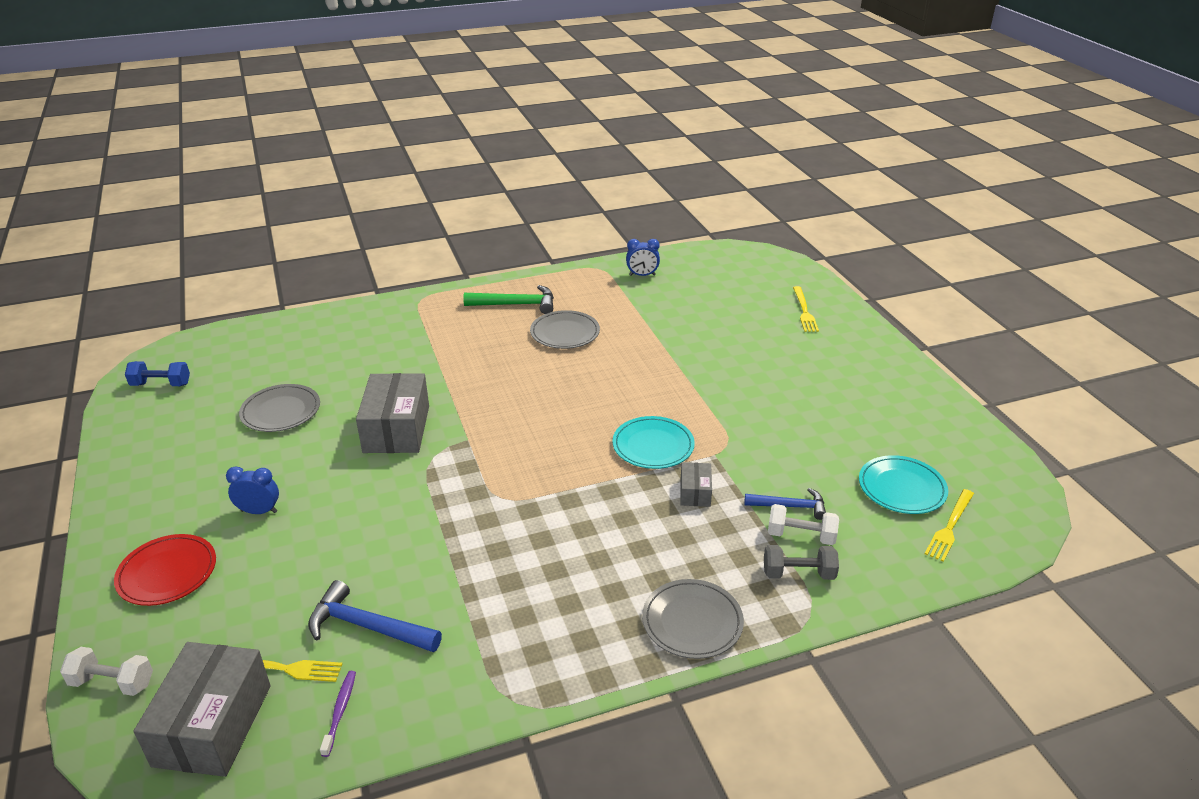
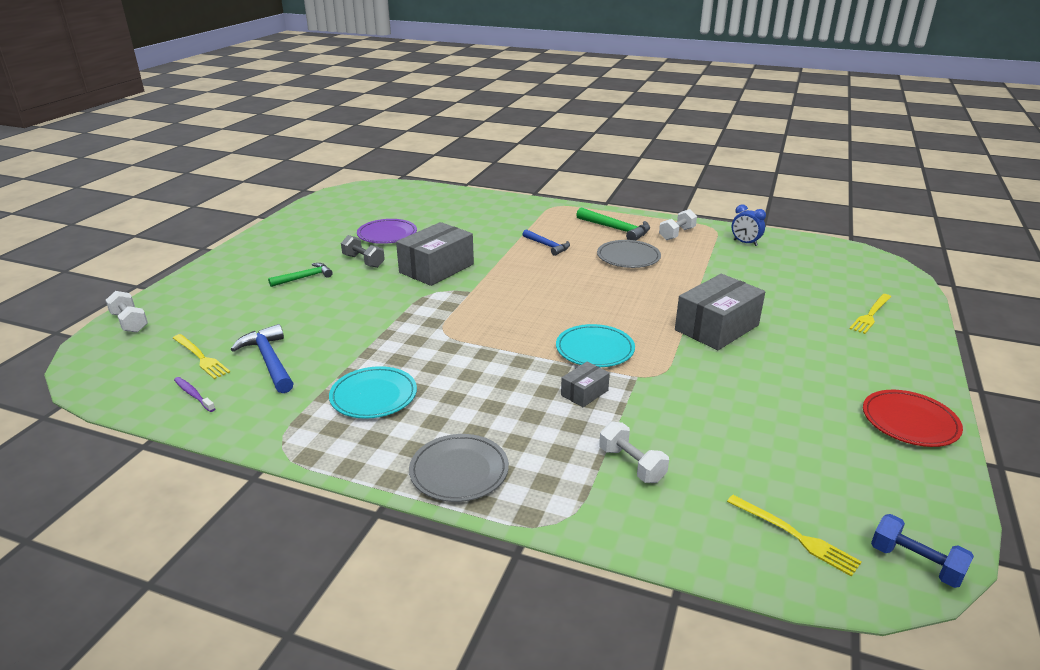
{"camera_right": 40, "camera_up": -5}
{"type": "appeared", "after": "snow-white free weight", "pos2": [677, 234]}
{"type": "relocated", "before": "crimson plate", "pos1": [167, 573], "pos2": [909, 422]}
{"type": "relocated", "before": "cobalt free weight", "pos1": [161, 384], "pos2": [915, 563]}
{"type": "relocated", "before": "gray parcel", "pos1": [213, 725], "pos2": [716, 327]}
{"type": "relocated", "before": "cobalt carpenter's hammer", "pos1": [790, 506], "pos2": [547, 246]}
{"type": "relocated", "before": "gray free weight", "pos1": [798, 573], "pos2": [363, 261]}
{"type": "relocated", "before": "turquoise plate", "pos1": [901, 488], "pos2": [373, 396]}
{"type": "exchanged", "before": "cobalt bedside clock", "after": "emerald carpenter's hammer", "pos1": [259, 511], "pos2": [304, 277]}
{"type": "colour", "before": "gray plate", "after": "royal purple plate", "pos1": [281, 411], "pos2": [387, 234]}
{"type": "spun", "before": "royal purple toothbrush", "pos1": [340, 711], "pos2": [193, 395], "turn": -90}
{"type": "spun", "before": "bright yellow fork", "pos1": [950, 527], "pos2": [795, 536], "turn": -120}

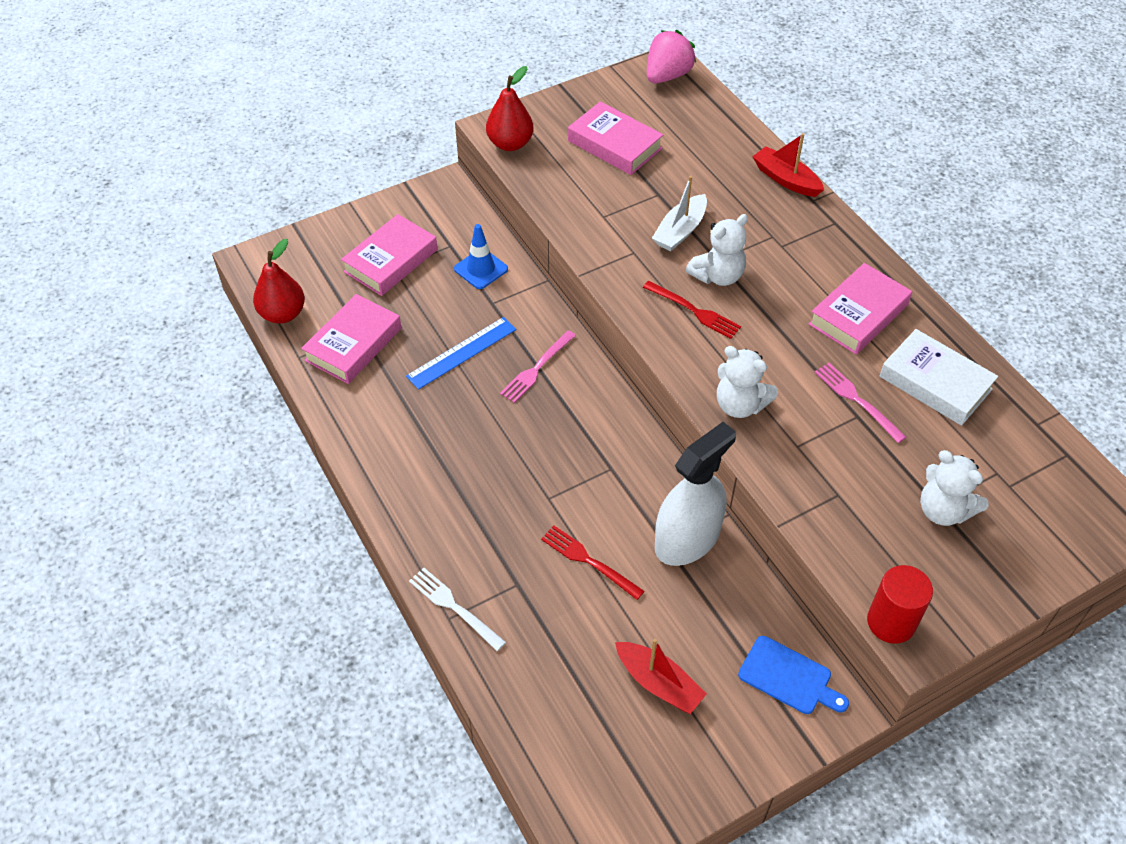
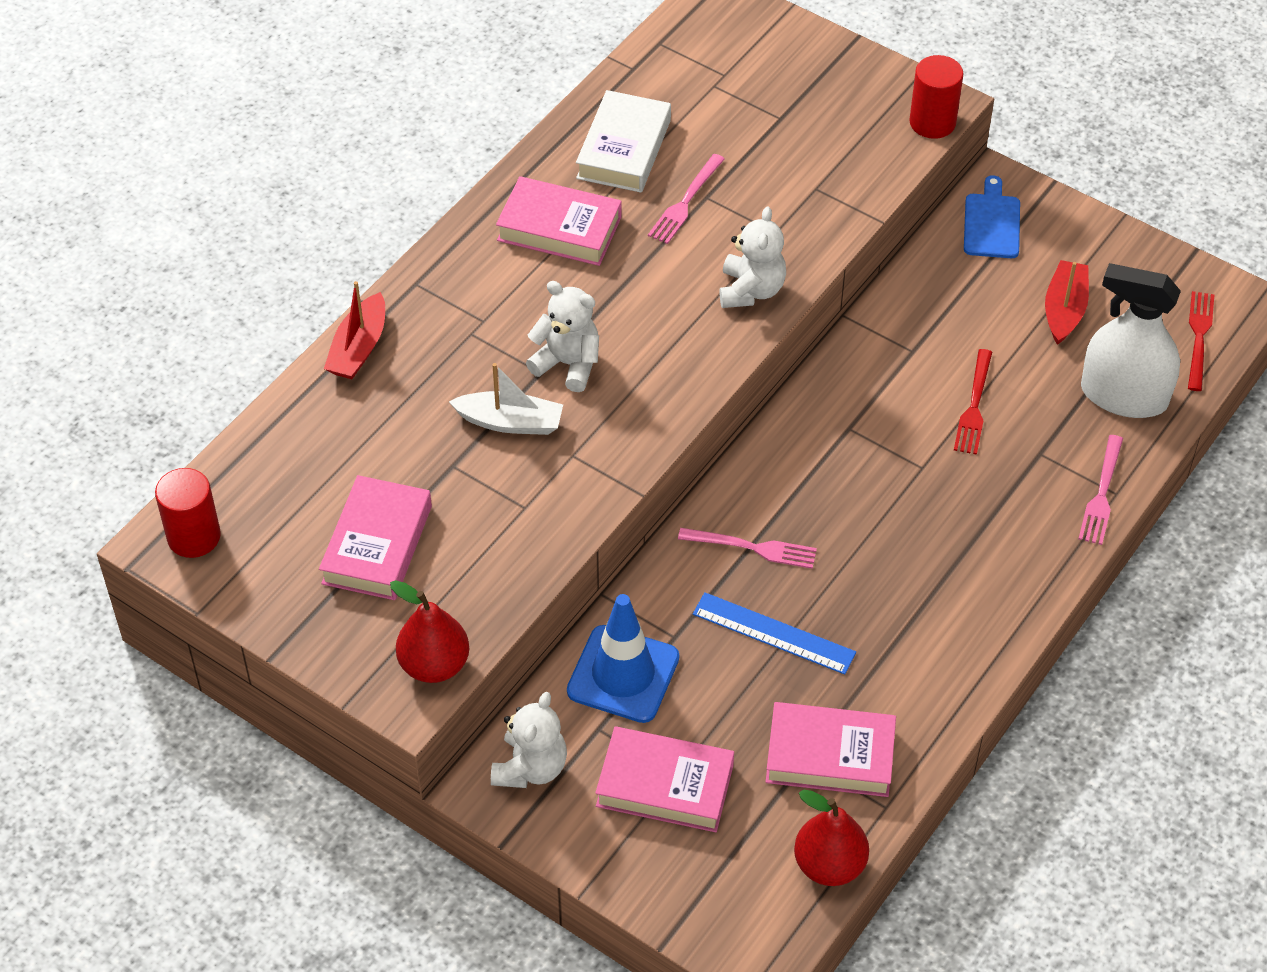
{"camera_right": -115, "camera_up": 0}
{"type": "relocated", "before": "crimson fork", "pos1": [694, 311], "pos2": [1198, 337]}
{"type": "relocated", "before": "snow-white spray cleaner", "pos1": [687, 539], "pos2": [1123, 396]}
{"type": "relocated", "before": "snow-white teddy", "pos1": [943, 510], "pos2": [530, 768]}
{"type": "exchanged", "before": "rose-pink toy strawberry", "after": "crimson cylinder", "pos1": [667, 76], "pos2": [194, 536]}
{"type": "colour", "before": "snow-white fork", "after": "rose-pink fork", "pos1": [453, 607], "pos2": [1102, 494]}
{"type": "size", "before": "cobalt traffic cone", "pos1": [481, 269], "pos2": [623, 674], "scale": 1.54}

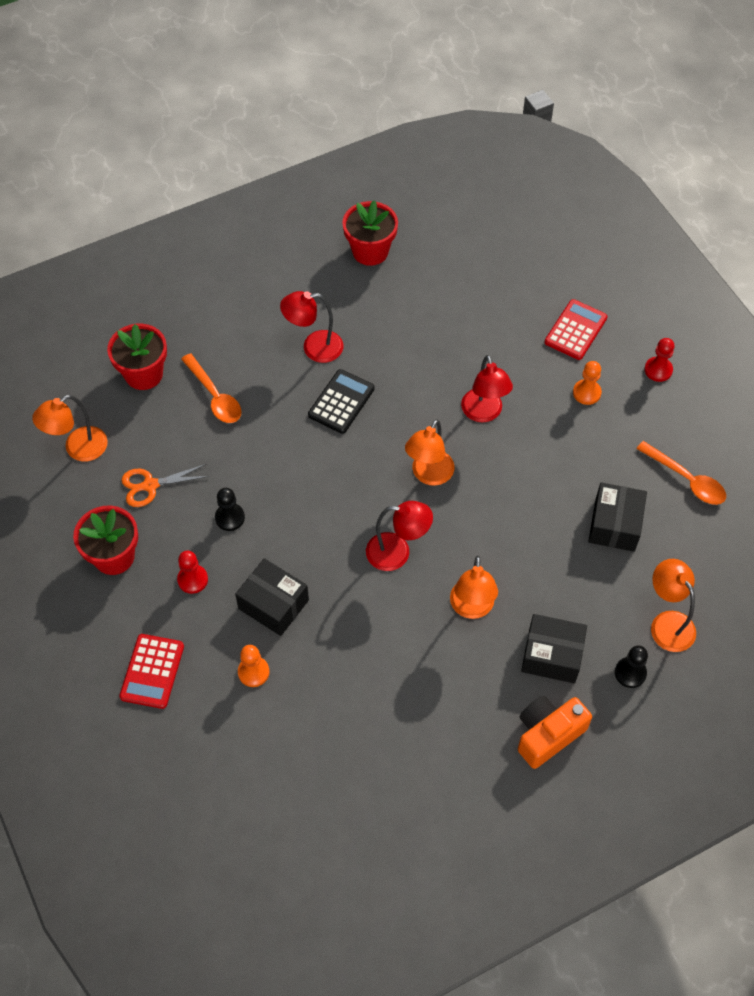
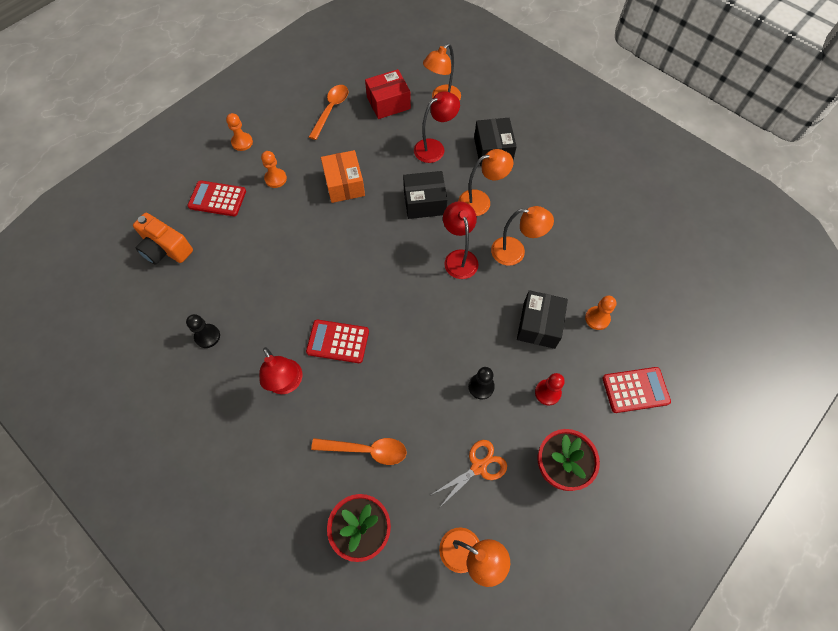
{"camera_right": -110, "camera_up": 5}
{"type": "missing", "before": "crimson potted plant", "pos1": [370, 251]}
{"type": "appeared", "after": "orange-coloured parcel", "pos2": [344, 184]}
{"type": "appeared", "after": "crimson parcel", "pos2": [388, 103]}
{"type": "relocated", "before": "orange-coloured desk lamp", "pos1": [429, 475], "pos2": [515, 252]}
{"type": "relocated", "before": "crimson desk lamp", "pos1": [484, 413], "pos2": [435, 148]}
{"type": "relocated", "before": "orange-coloured compact camera", "pos1": [548, 734], "pos2": [166, 249]}
{"type": "relocated", "before": "ebony parcel", "pos1": [614, 525], "pos2": [424, 202]}
{"type": "relocated", "before": "ebony game pawn", "pos1": [630, 673], "pos2": [207, 336]}
{"type": "colour", "before": "ebony adding machine", "after": "crimson adding machine", "pos1": [341, 402], "pos2": [338, 341]}
{"type": "colour", "before": "crimson game pawn", "after": "orange-coloured game pawn", "pos1": [658, 370], "pos2": [242, 142]}
{"type": "spun", "before": "orange-coloured scissors", "pos1": [150, 485], "pos2": [478, 467], "turn": -90}
{"type": "spun", "before": "orange-coloured teaspoon", "pos1": [215, 396], "pos2": [366, 450], "turn": 60}

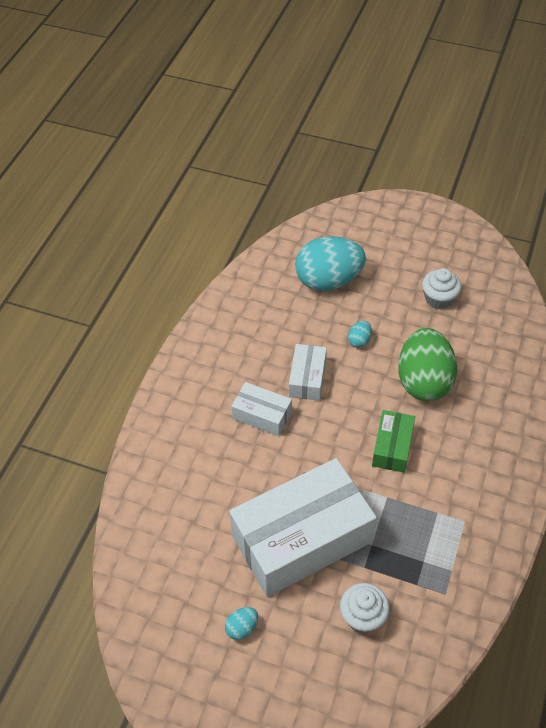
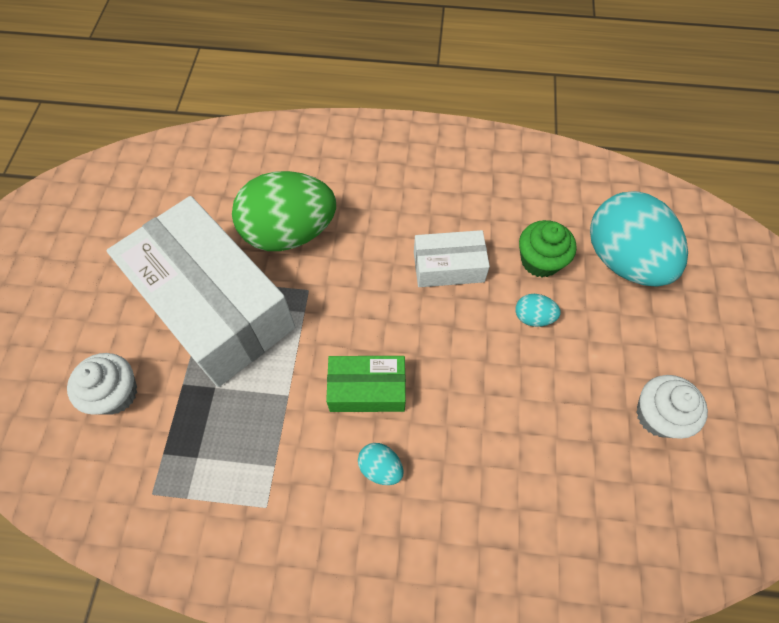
{"camera_right": 75, "camera_up": 10}
{"type": "missing", "before": "snow-white parcel", "pos1": [262, 415]}
{"type": "appeared", "after": "emerald fairy cake", "pos2": [540, 261]}
{"type": "relocated", "before": "turquoise egg", "pos1": [242, 628], "pos2": [380, 467]}
{"type": "relocated", "before": "emerald egg", "pos1": [423, 381], "pos2": [289, 233]}

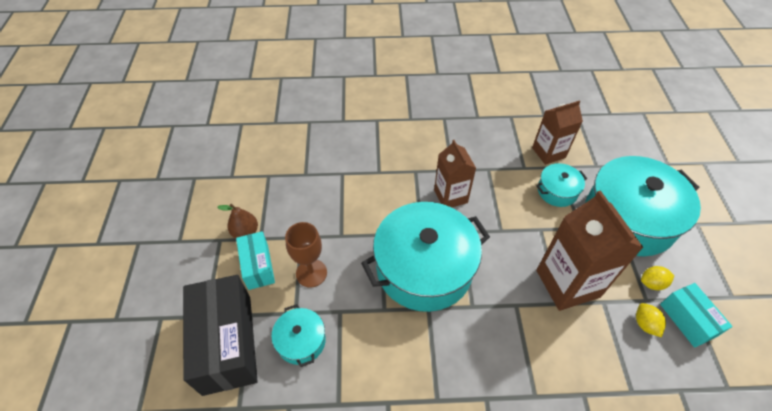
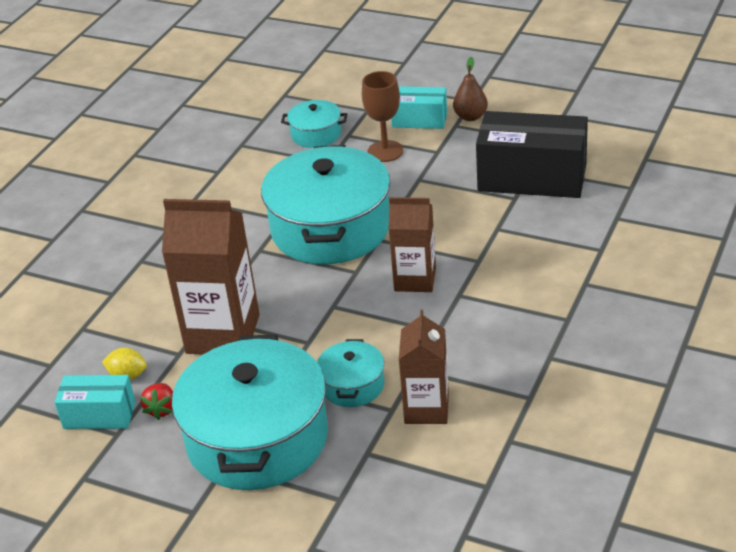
{"camera_right": 120, "camera_up": -15}
{"type": "relocated", "before": "ebony parcel", "pos1": [227, 343], "pos2": [532, 178]}
{"type": "exchanged", "before": "bright yellow lemon", "after": "crimson toy strawberry", "pos1": [652, 283], "pos2": [162, 409]}

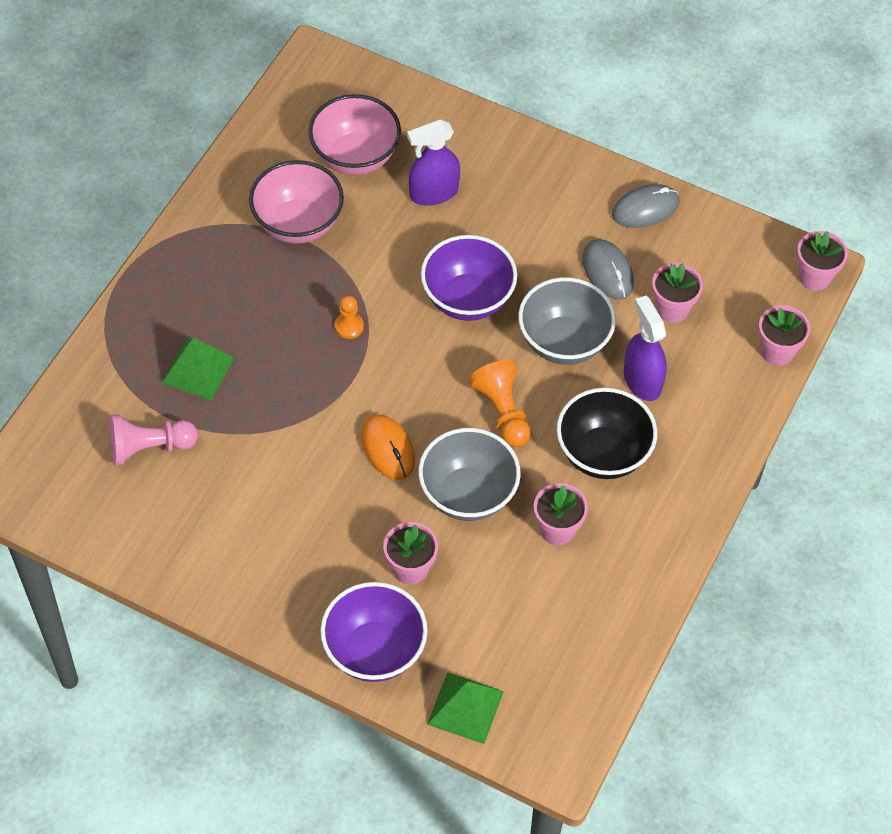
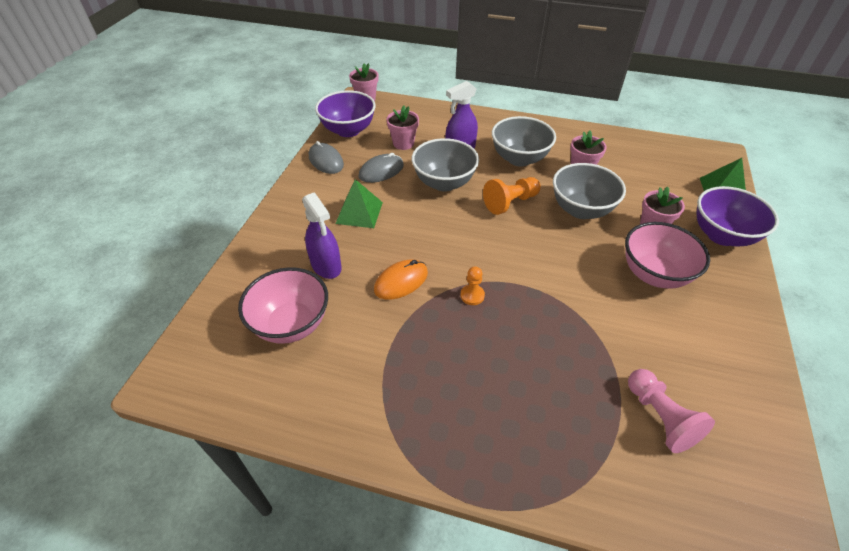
{"camera_right": -100, "camera_up": -10}
{"type": "missing", "before": "rose-pink potted plant", "pos1": [777, 351]}
{"type": "relocated", "before": "emerald solid pyramid", "pos1": [198, 370], "pos2": [359, 212]}
{"type": "relocated", "before": "rose-pink deep dish", "pos1": [298, 224], "pos2": [654, 274]}
{"type": "relocated", "before": "orange-coloured mouse", "pos1": [387, 448], "pos2": [401, 281]}
{"type": "relocated", "before": "royal purple deep dish", "pos1": [467, 299], "pos2": [348, 130]}
{"type": "colour", "before": "ebony deep dish", "after": "gray deep dish", "pos1": [603, 454], "pos2": [519, 159]}

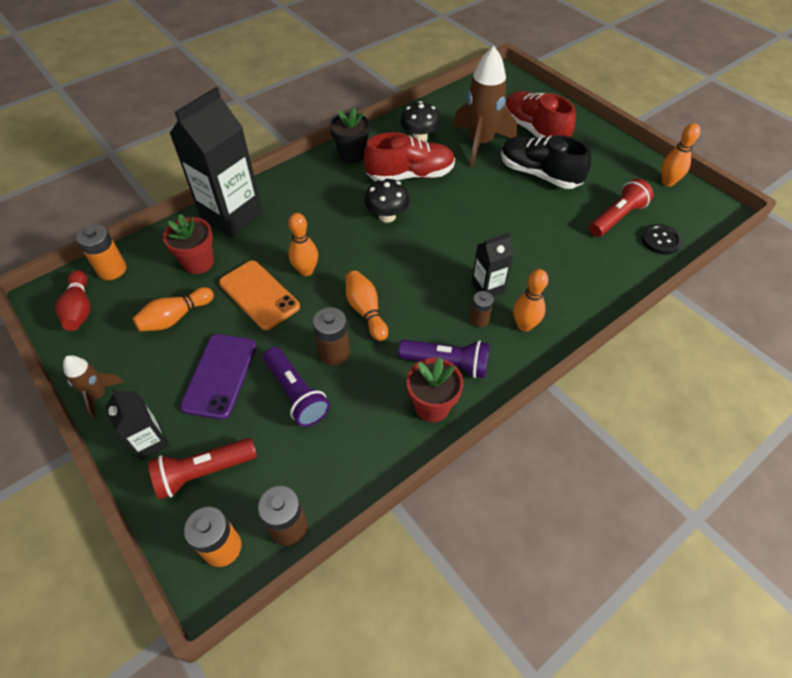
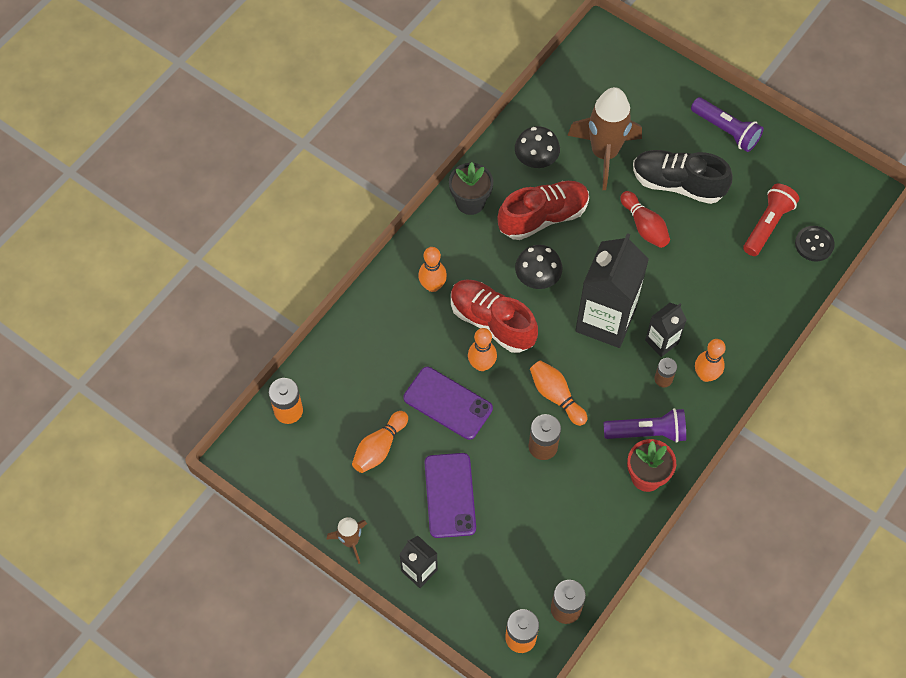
{"camera_right": -15, "camera_up": 10}
{"type": "missing", "before": "crimson flashlight", "pos1": [204, 472]}
{"type": "missing", "before": "crimson potted plant", "pos1": [198, 262]}
{"type": "relocated", "before": "crimson tenpin", "pos1": [80, 309], "pos2": [644, 226]}
{"type": "relocated", "before": "ebony milk carton", "pos1": [232, 216], "pos2": [605, 320]}
{"type": "relocated", "before": "royal purple flashlight", "pos1": [296, 394], "pos2": [726, 131]}
{"type": "relocated", "before": "crimson lace-up shoe", "pos1": [534, 130], "pos2": [492, 322]}
{"type": "relocated", "before": "orange-coloured tenpin", "pos1": [667, 182], "pos2": [432, 286]}
{"type": "colour", "before": "orange-coloured phone", "after": "royal purple phone", "pos1": [259, 295], "pos2": [448, 403]}

